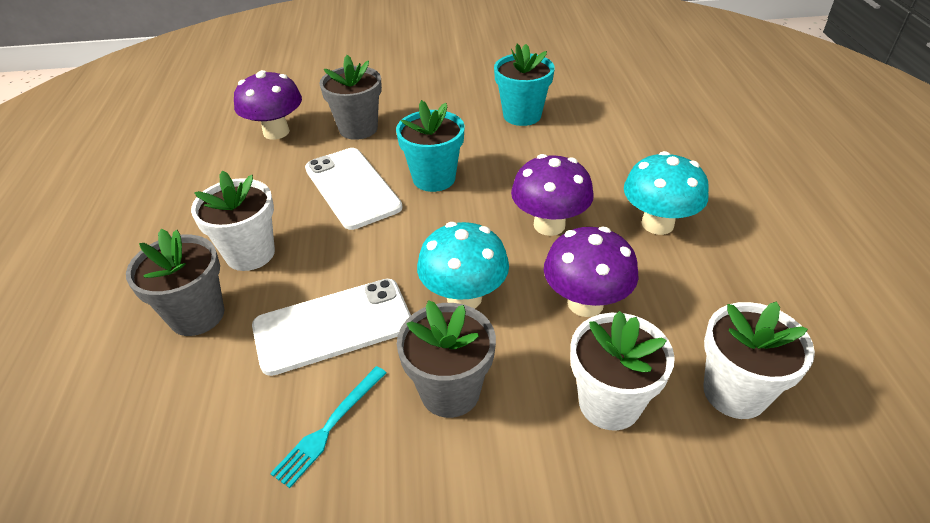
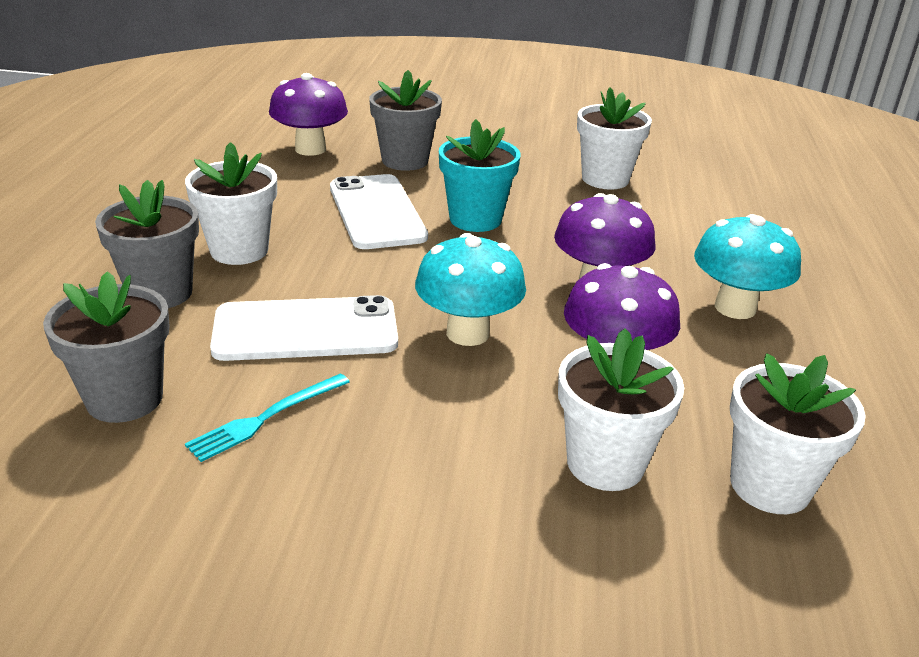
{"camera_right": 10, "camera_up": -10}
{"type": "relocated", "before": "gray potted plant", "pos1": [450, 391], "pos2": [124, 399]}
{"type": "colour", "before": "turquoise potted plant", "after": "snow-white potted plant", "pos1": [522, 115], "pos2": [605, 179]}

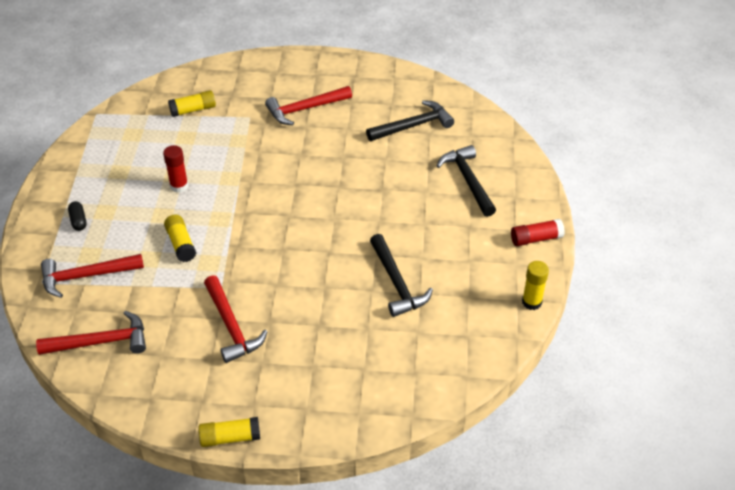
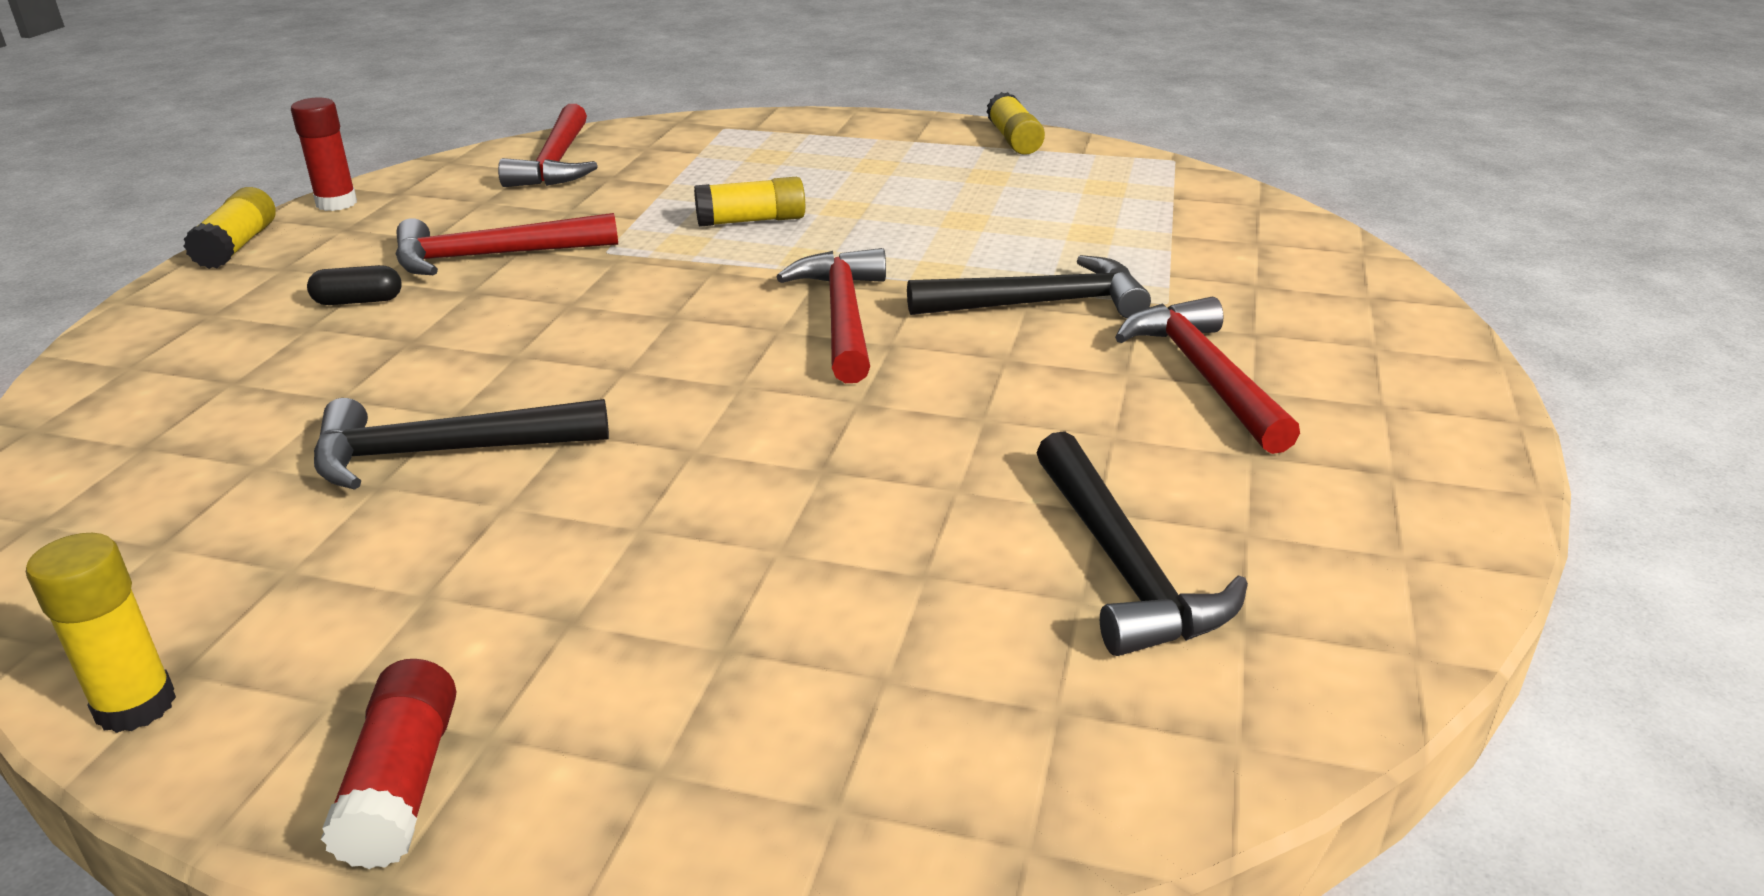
{"camera_right": 100, "camera_up": -15}
{"type": "relocated", "before": "crimson carpenter's hammer", "pos1": [86, 276], "pos2": [842, 316]}
{"type": "relocated", "before": "ebony pill shape", "pos1": [78, 221], "pos2": [358, 301]}
{"type": "relocated", "before": "crimson glue stick", "pos1": [179, 186], "pos2": [336, 203]}
{"type": "relocated", "before": "bright yellow glue stick", "pos1": [193, 110], "pos2": [1014, 140]}
{"type": "relocated", "before": "ebony carpenter's hammer", "pos1": [468, 180], "pos2": [1040, 303]}

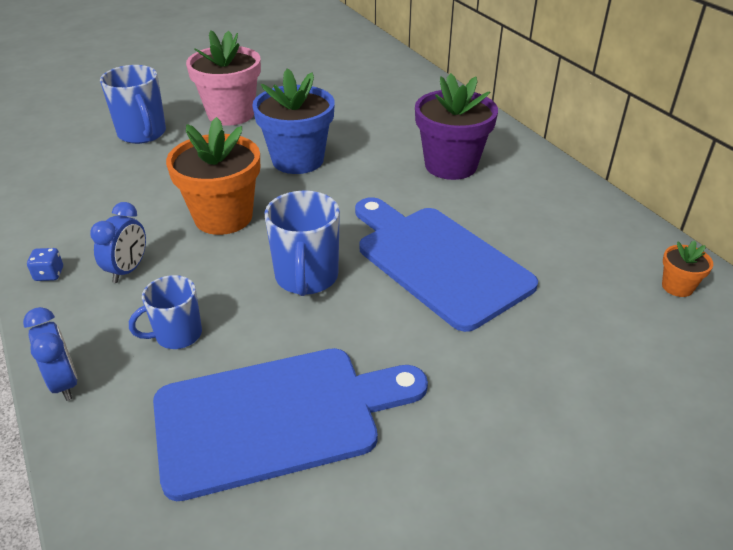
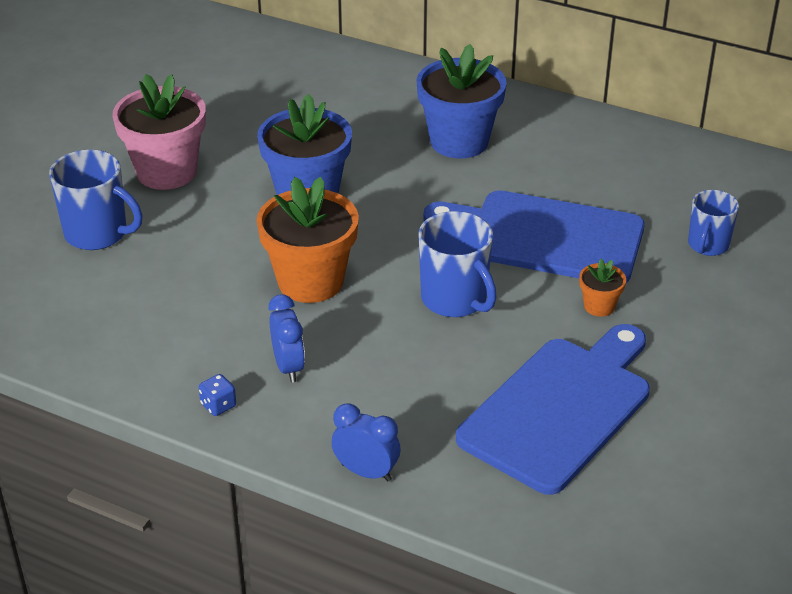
{"camera_right": -35, "camera_up": 0}
{"type": "relocated", "before": "cobalt mug", "pos1": [177, 335], "pos2": [708, 245]}
{"type": "relocated", "before": "orange-coloured potted plant", "pos1": [677, 287], "pos2": [599, 306]}
{"type": "colour", "before": "royal purple potted plant", "after": "cobalt potted plant", "pos1": [450, 165], "pos2": [459, 141]}

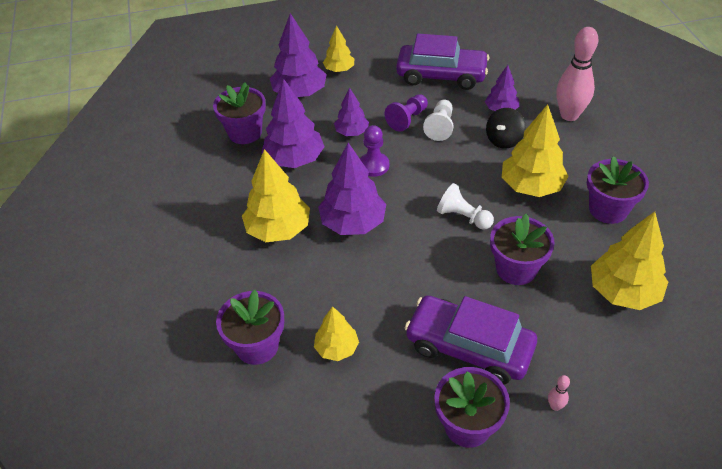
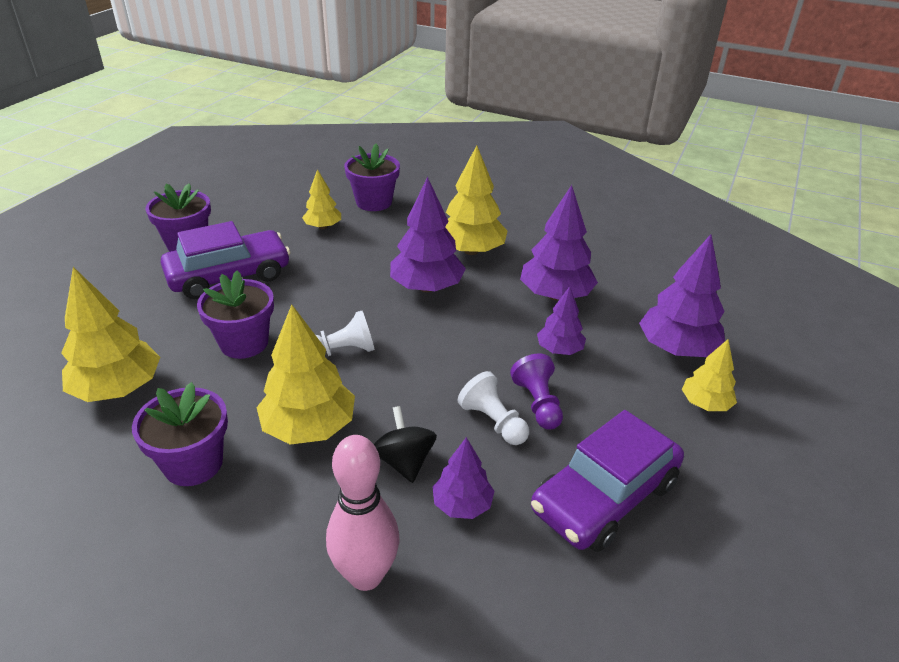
{"camera_right": 125, "camera_up": -10}
{"type": "missing", "before": "royal purple potted plant", "pos1": [245, 133]}
{"type": "missing", "before": "royal purple game pawn", "pos1": [374, 165]}
{"type": "missing", "before": "rose-pink tenpin", "pos1": [555, 406]}

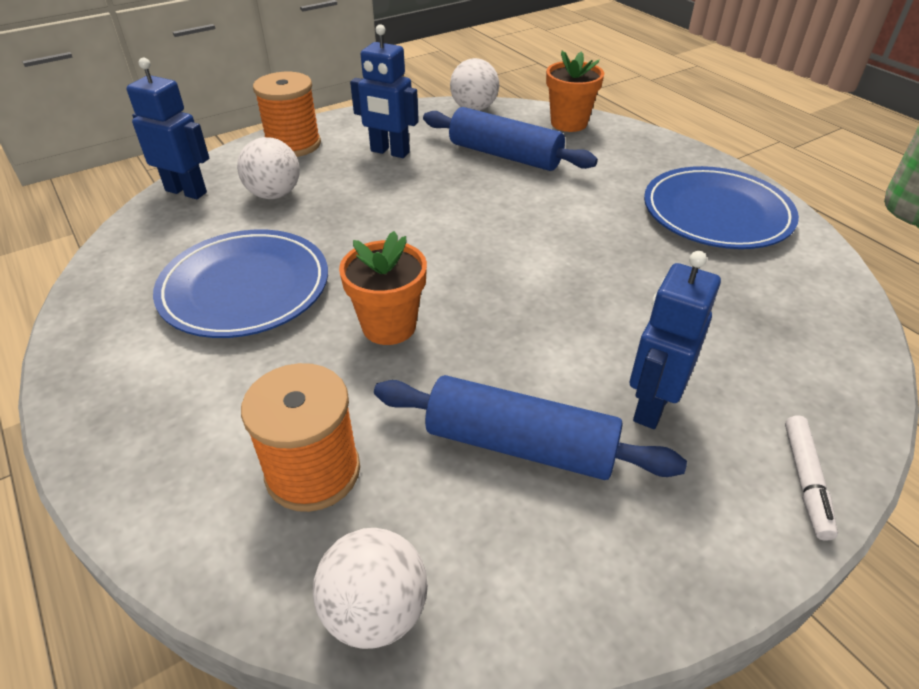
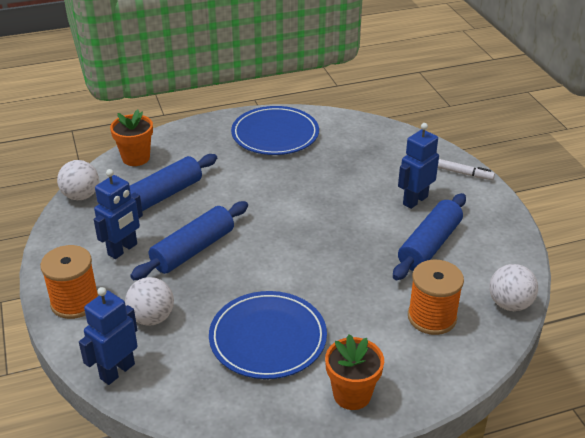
{"camera_right": -75, "camera_up": -5}
{"type": "appeared", "after": "cobalt rolling pin", "pos2": [193, 250]}
{"type": "relocated", "before": "orange-coloured potted plant", "pos1": [389, 326], "pos2": [352, 394]}
{"type": "spun", "before": "cobalt toy robot", "pos1": [651, 406], "pos2": [415, 200], "turn": 90}

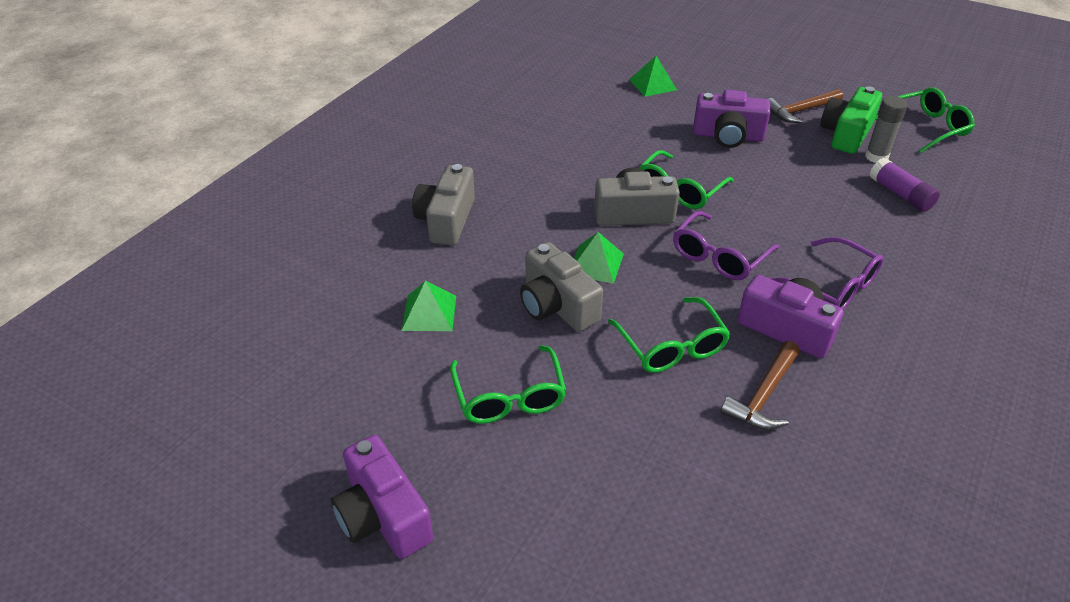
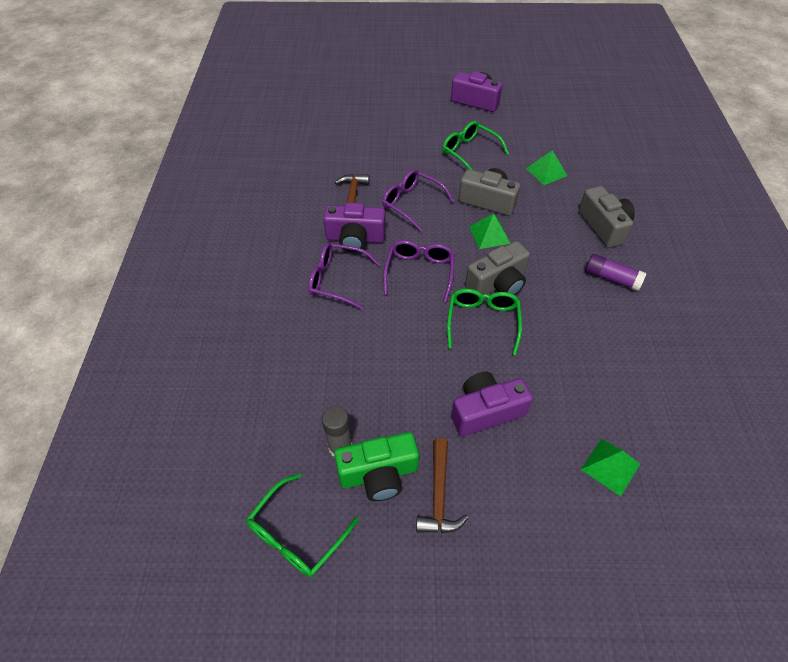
{"camera_right": 150, "camera_up": 10}
{"type": "relocated", "before": "royal purple glue stick", "pos1": [900, 194], "pos2": [611, 278]}
{"type": "colour", "before": "emerald glasses", "after": "royal purple glasses", "pos1": [671, 346], "pos2": [412, 203]}
{"type": "spun", "before": "brown carpenter's hammer", "pos1": [800, 111], "pos2": [439, 495], "turn": 150}
{"type": "spun", "before": "emerald compact camera", "pos1": [846, 134], "pos2": [378, 474], "turn": 75}

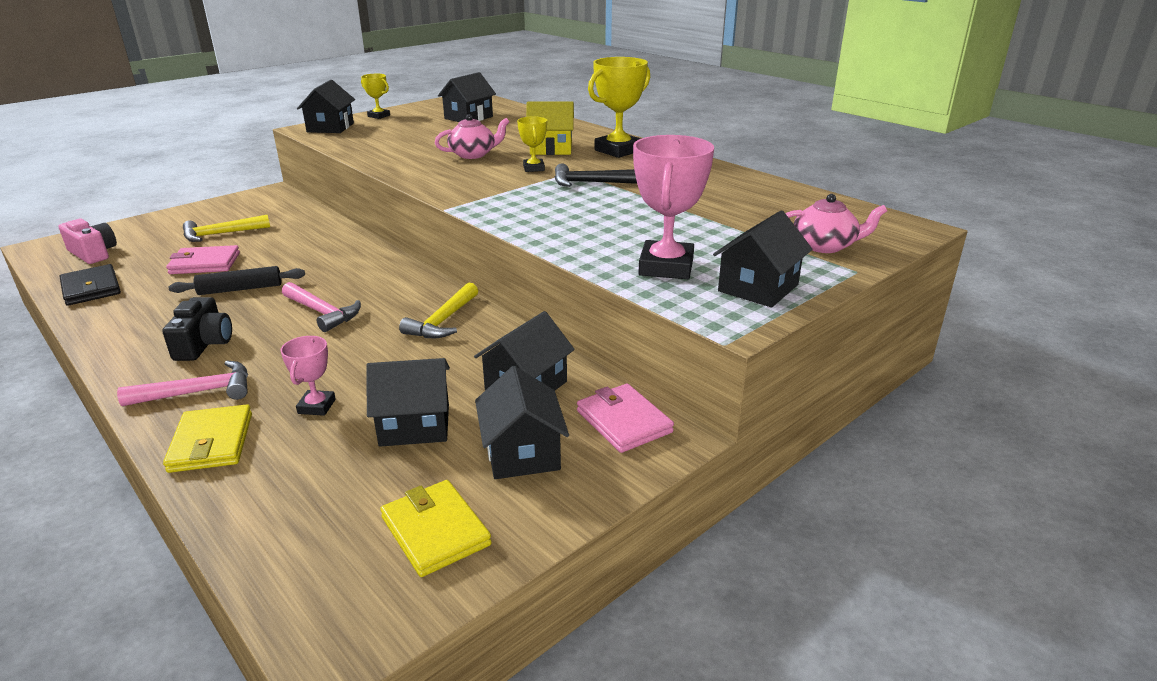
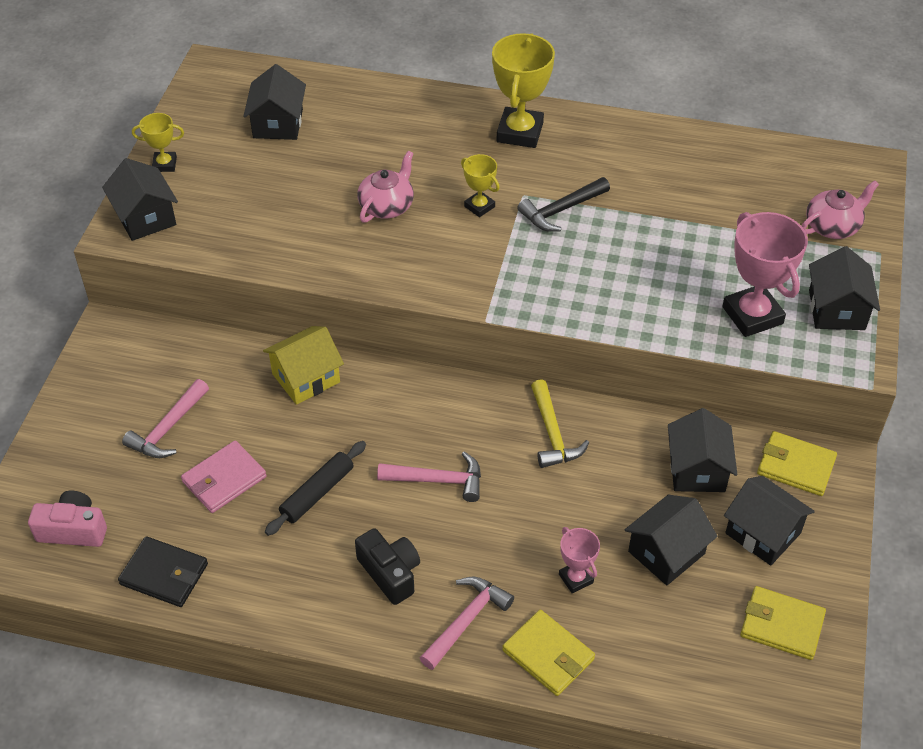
{"camera_right": -35, "camera_up": 20}
{"type": "relocated", "before": "bright yellow house", "pos1": [551, 149], "pos2": [306, 378]}
{"type": "colour", "before": "bright yellow carpenter's hammer", "after": "rose-pink carpenter's hammer", "pos1": [221, 234], "pos2": [168, 428]}
{"type": "colour", "before": "rose-pink card wallet", "after": "bright yellow card wallet", "pos1": [623, 421], "pos2": [795, 466]}

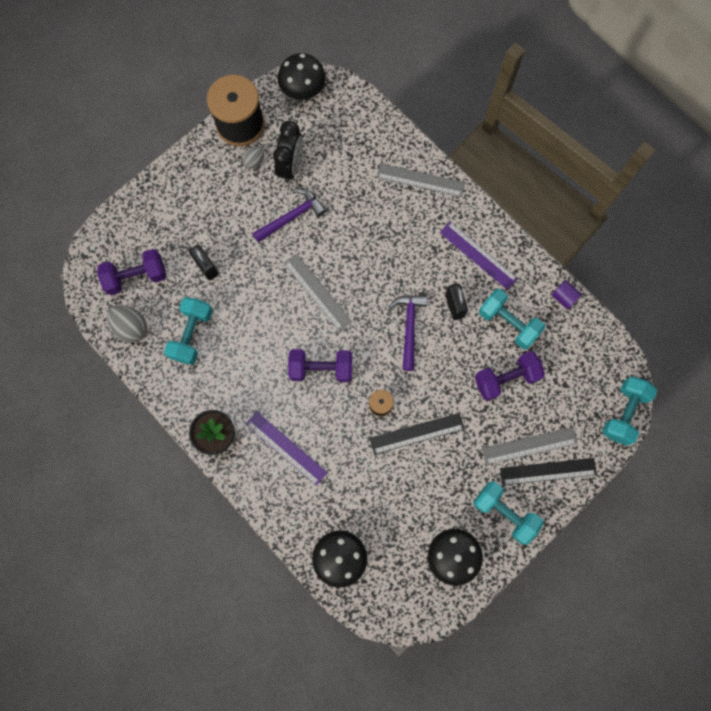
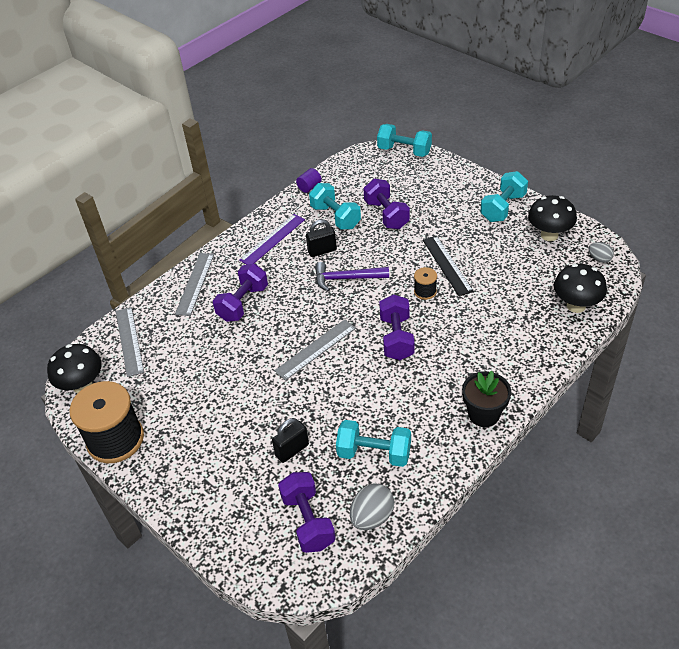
{"camera_right": -90, "camera_up": -30}
{"type": "missing", "before": "royal purple straightedge", "pos1": [286, 448]}
{"type": "missing", "before": "royal purple carpenter's hammer", "pos1": [291, 217]}
{"type": "missing", "before": "ebony bedside clock", "pos1": [290, 166]}
{"type": "missing", "before": "ebony straightedge", "pos1": [548, 471]}
{"type": "appeared", "after": "royal purple free weight", "pos2": [243, 303]}
{"type": "relocated", "before": "gray egg", "pos1": [254, 161], "pos2": [599, 259]}
{"type": "relocated", "before": "gray straightedge", "pos1": [529, 445], "pos2": [129, 341]}
{"type": "spun", "before": "turquoise free weight", "pos1": [508, 323], "pos2": [335, 217], "turn": -75}

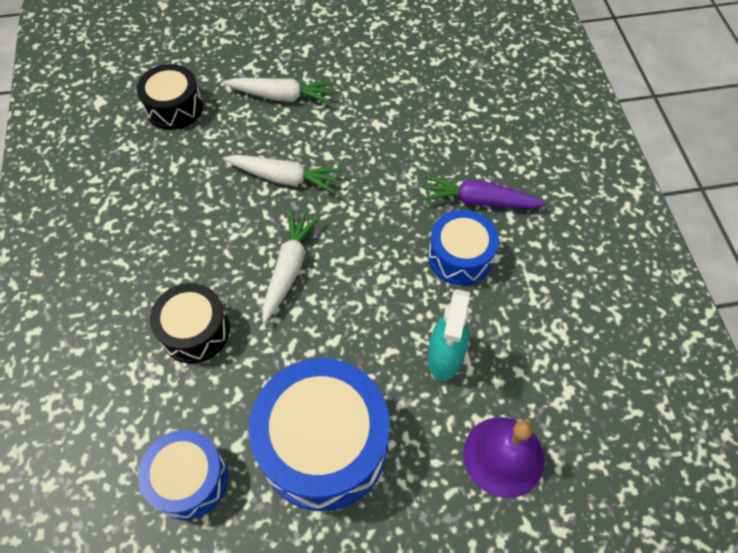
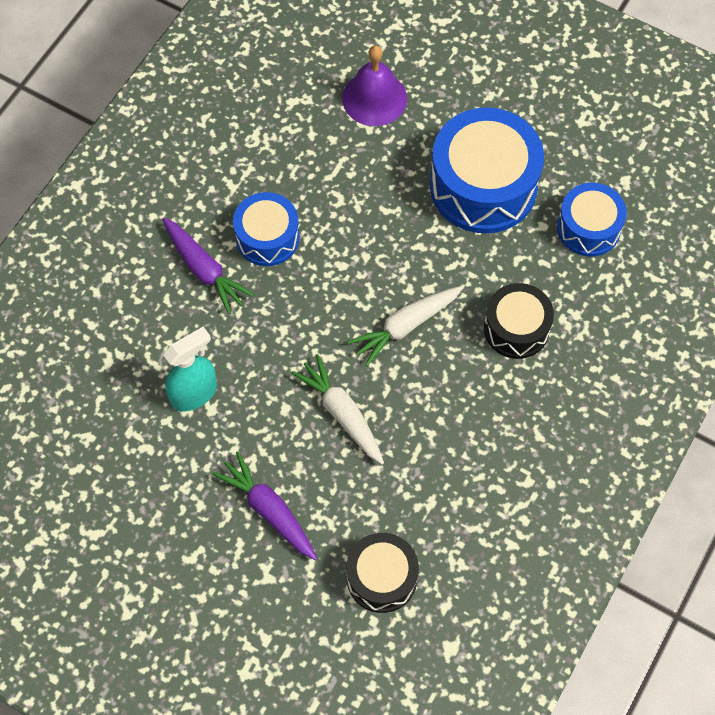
{"camera_right": -140, "camera_up": 5}
{"type": "relocated", "before": "turquoise spray cleaner", "pos1": [445, 357], "pos2": [194, 393]}
{"type": "colour", "before": "snow-white toy carrot", "after": "royal purple toy carrot", "pos1": [282, 96], "pos2": [268, 510]}

